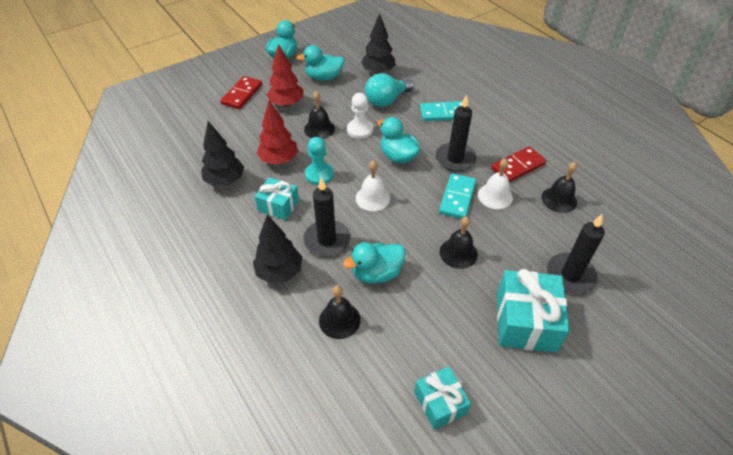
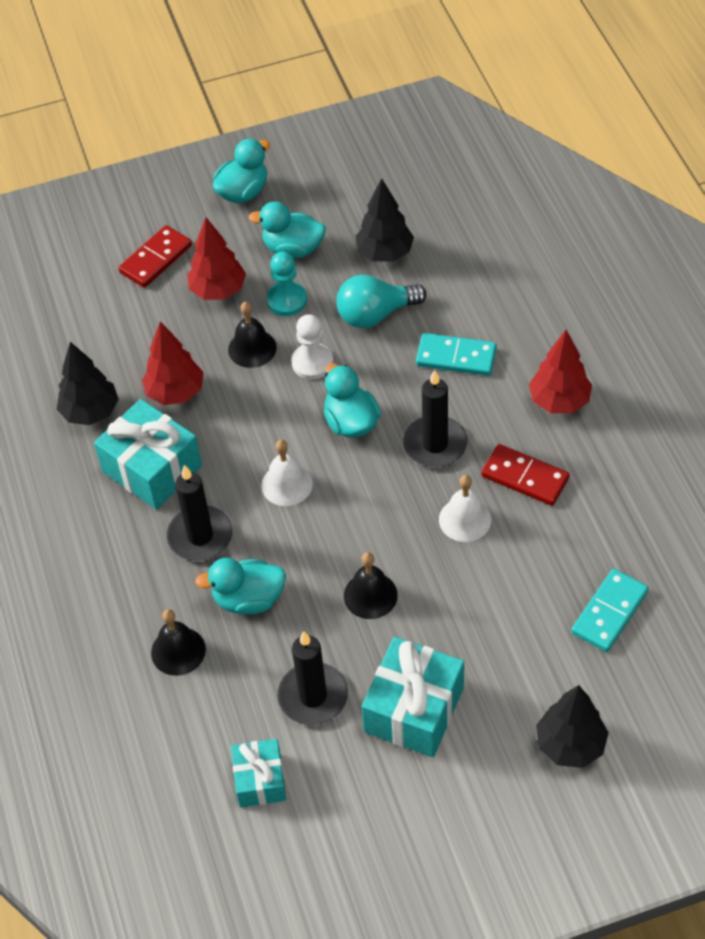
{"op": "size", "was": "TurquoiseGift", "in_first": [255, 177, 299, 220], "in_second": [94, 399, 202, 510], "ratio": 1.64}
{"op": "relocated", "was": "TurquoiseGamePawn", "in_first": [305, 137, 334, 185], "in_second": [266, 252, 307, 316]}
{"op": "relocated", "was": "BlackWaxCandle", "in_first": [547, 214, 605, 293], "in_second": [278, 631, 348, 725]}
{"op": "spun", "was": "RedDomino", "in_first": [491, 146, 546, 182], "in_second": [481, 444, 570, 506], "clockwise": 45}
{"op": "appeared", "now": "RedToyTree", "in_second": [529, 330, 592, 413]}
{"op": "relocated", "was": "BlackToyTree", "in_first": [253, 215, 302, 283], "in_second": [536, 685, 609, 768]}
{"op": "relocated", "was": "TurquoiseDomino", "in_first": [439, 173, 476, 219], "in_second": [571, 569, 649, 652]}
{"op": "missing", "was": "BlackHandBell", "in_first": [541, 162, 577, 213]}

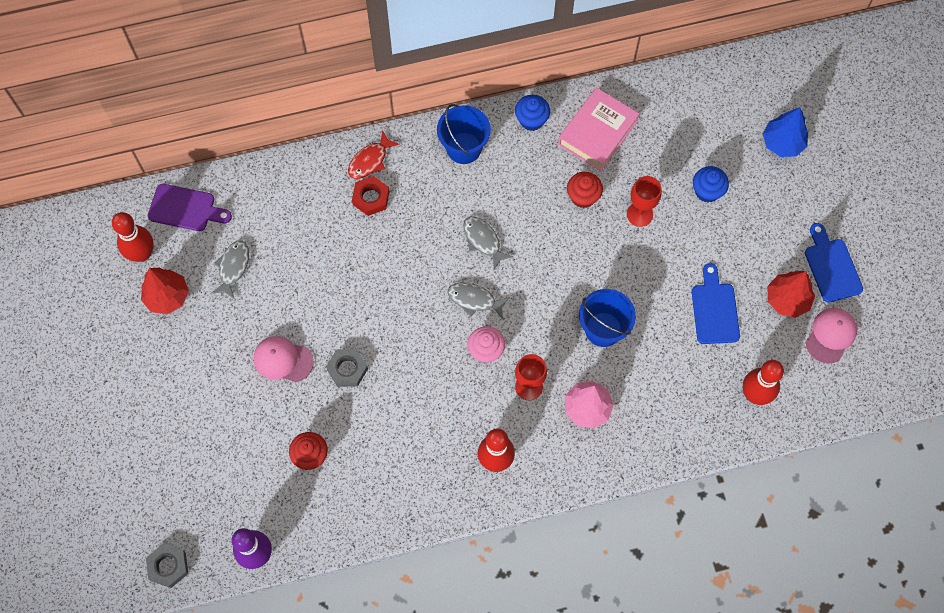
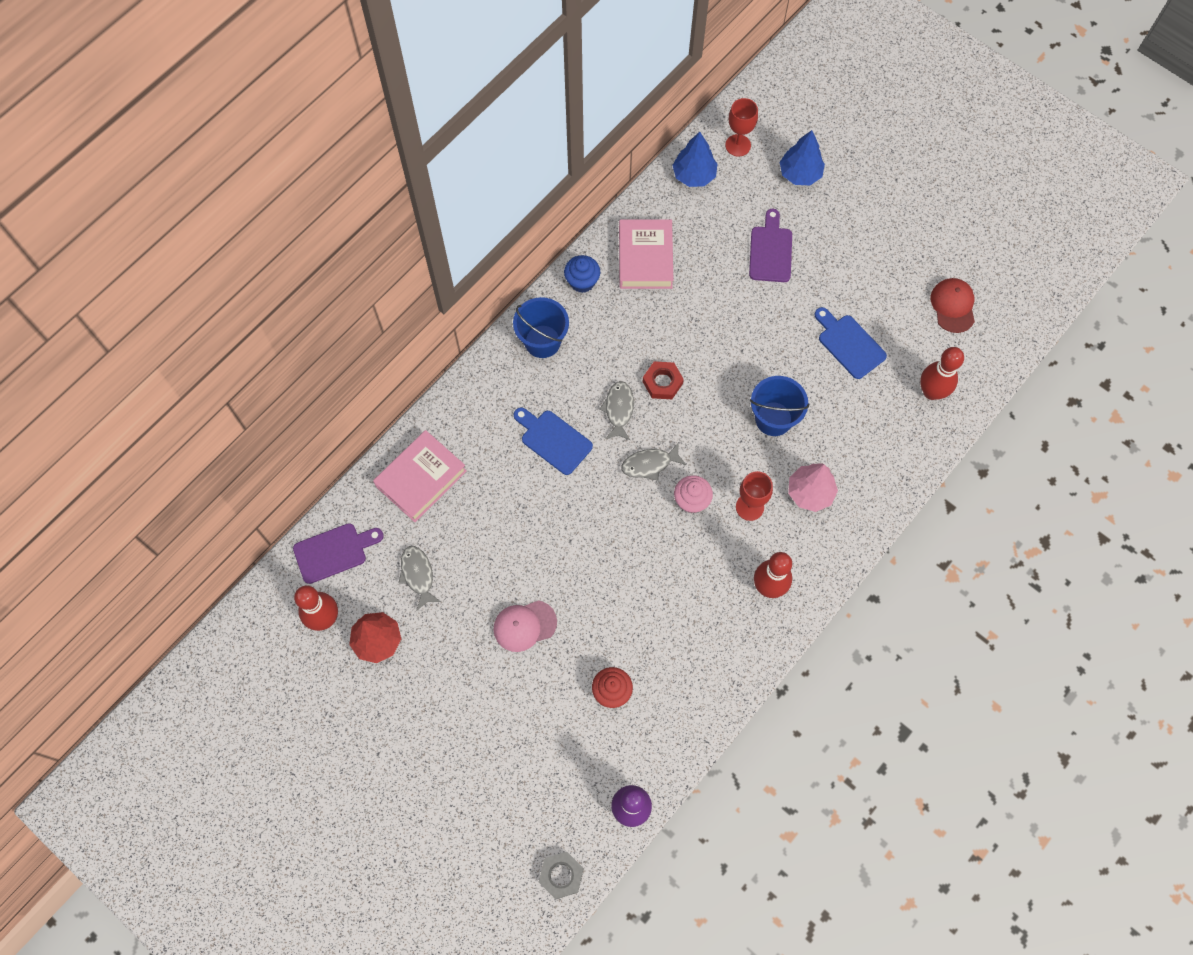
{"op": "appeared", "now": "PinkHardcover", "in_second": [373, 430, 467, 522]}
{"op": "relocated", "was": "RoyalBlueChoppingBoard", "in_first": [805, 223, 863, 303], "in_second": [514, 407, 593, 475]}
{"op": "spun", "was": "GrayFishFigure", "in_first": [463, 216, 513, 269], "in_second": [600, 381, 634, 440], "clockwise": 75}
{"op": "relocated", "was": "RedHexagonNut", "in_first": [352, 176, 390, 216], "in_second": [643, 361, 684, 399]}
{"op": "appeared", "now": "RoyalBlueToyTree", "in_second": [672, 132, 717, 187]}
{"op": "relocated", "was": "RedWineGlass", "in_first": [627, 176, 661, 227], "in_second": [725, 98, 758, 157]}
{"op": "exchanged", "was": "RoyalBlueMuffin", "now": "PurpleChoppingBoard", "in_first": [693, 166, 729, 203], "in_second": [749, 209, 792, 282]}
{"op": "colour", "was": "PinkBaseballCap", "now": "RedBaseballCap", "in_first": [806, 308, 857, 364], "in_second": [931, 278, 975, 333]}
{"op": "missing", "was": "GrayHexagonNut", "in_first": [326, 349, 368, 387]}
{"op": "missing", "was": "RedFishFigure", "in_first": [348, 130, 400, 179]}
{"op": "missing", "was": "RedMuffin", "in_first": [567, 172, 603, 208]}
{"op": "missing", "was": "RedToyTree", "in_first": [767, 271, 815, 318]}

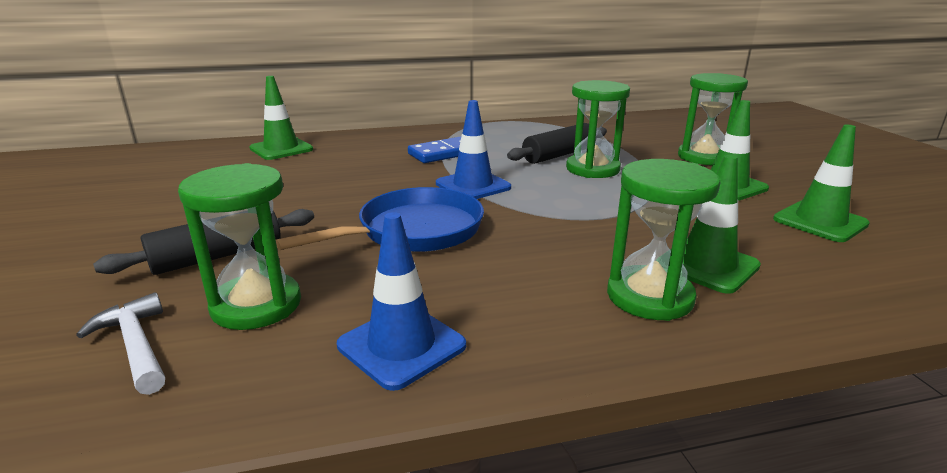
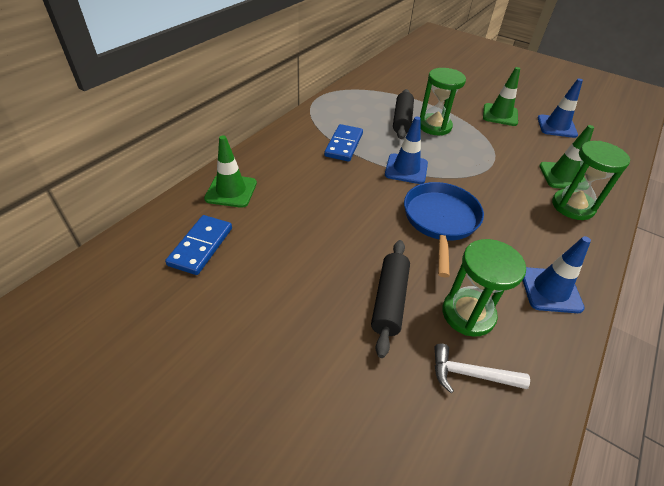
{"op": "appeared", "now": "RoyalBlueDomino", "in_second": [165, 215, 232, 275]}
{"op": "colour", "was": "LeafGreenRoadCone", "now": "RoyalBlueRoadCone", "in_first": [773, 125, 870, 242], "in_second": [538, 78, 583, 138]}
{"op": "missing", "was": "LeafGreenSandTimer", "in_first": [678, 73, 748, 165]}

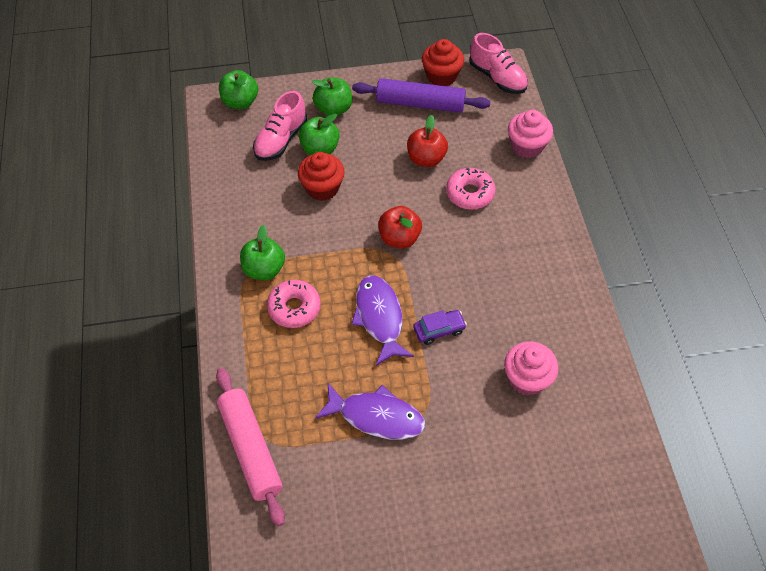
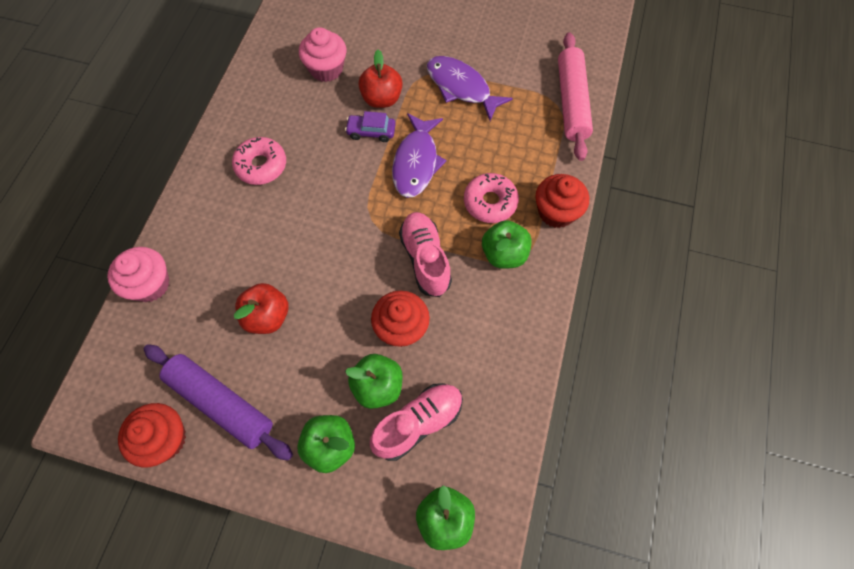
{"op": "relocated", "was": "PinkGlazedDonut", "in_first": [446, 168, 496, 210], "in_second": [232, 137, 286, 185]}
{"op": "relocated", "was": "RedAppleFruit", "in_first": [378, 206, 422, 248], "in_second": [358, 50, 403, 108]}
{"op": "relocated", "was": "PinkShoe", "in_first": [469, 33, 528, 94], "in_second": [399, 212, 452, 297]}
{"op": "appeared", "now": "RedMuffin", "in_second": [536, 174, 589, 228]}

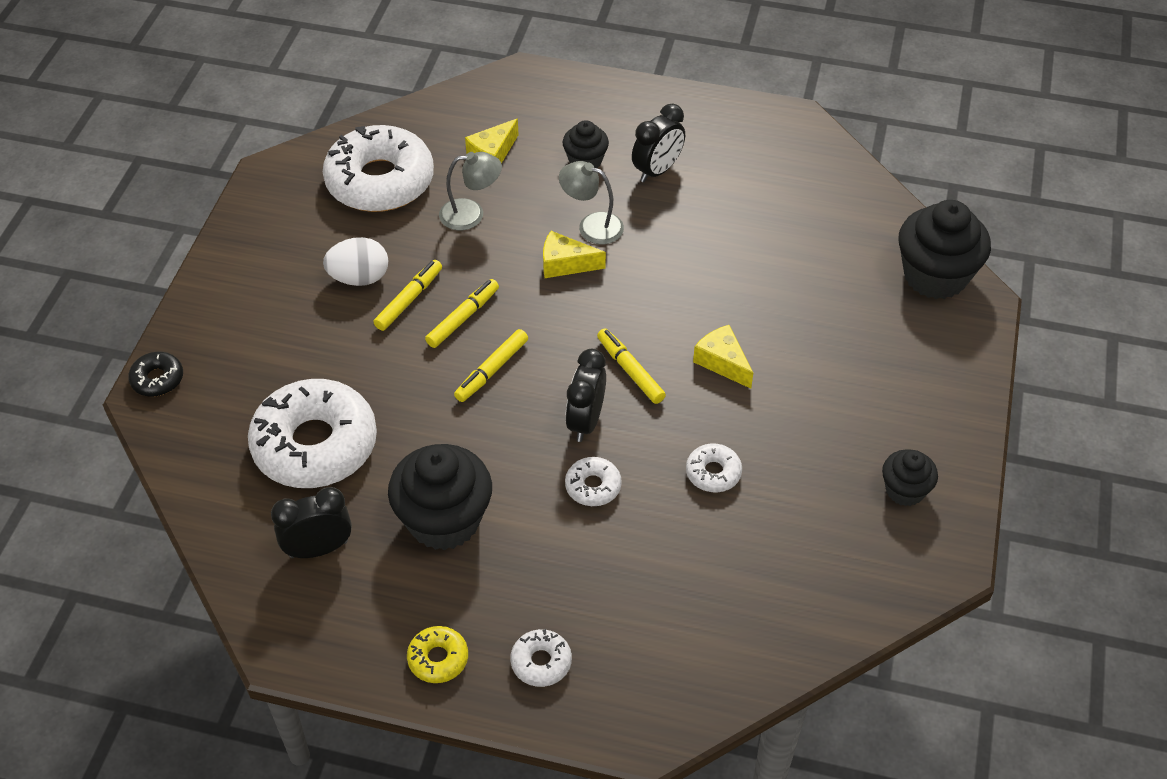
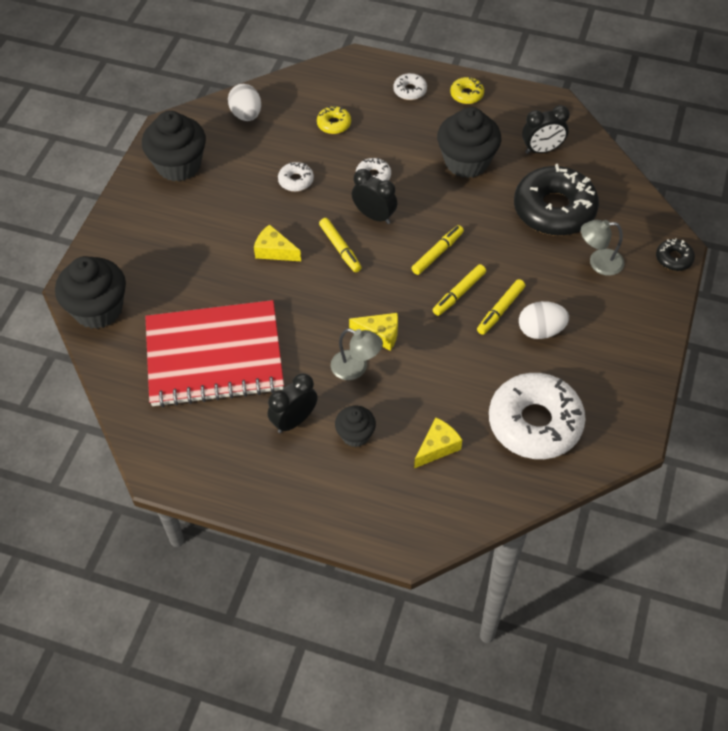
{"op": "size", "was": "BlackMuffin", "in_first": [882, 449, 938, 506], "in_second": [142, 111, 206, 182], "ratio": 1.83}
{"op": "appeared", "now": "RedNotepad", "in_second": [145, 300, 284, 407]}
{"op": "appeared", "now": "SnowWhiteToyEgg", "in_second": [228, 84, 261, 121]}
{"op": "spun", "was": "YellowCheeseWedge", "in_first": [693, 325, 753, 389], "in_second": [254, 224, 301, 261], "clockwise": 150}
{"op": "appeared", "now": "YellowGlazedDonut", "in_second": [317, 106, 351, 134]}
{"op": "spun", "was": "BlackAlarmClock", "in_first": [565, 349, 606, 442], "in_second": [352, 169, 397, 224], "clockwise": -75}
{"op": "colour", "was": "SnowWhiteGlazedDonut", "now": "BlackGlazedDonut", "in_first": [248, 379, 377, 488], "in_second": [514, 164, 599, 236]}
{"op": "relocated", "was": "GrayDeskLamp", "in_first": [439, 152, 502, 230], "in_second": [581, 220, 624, 276]}

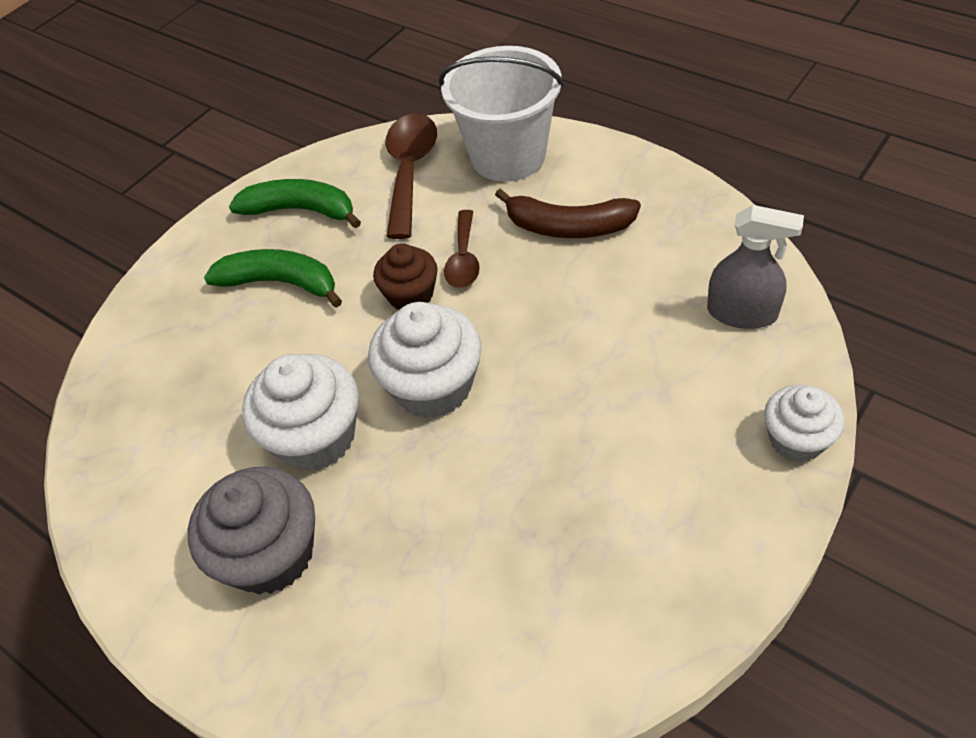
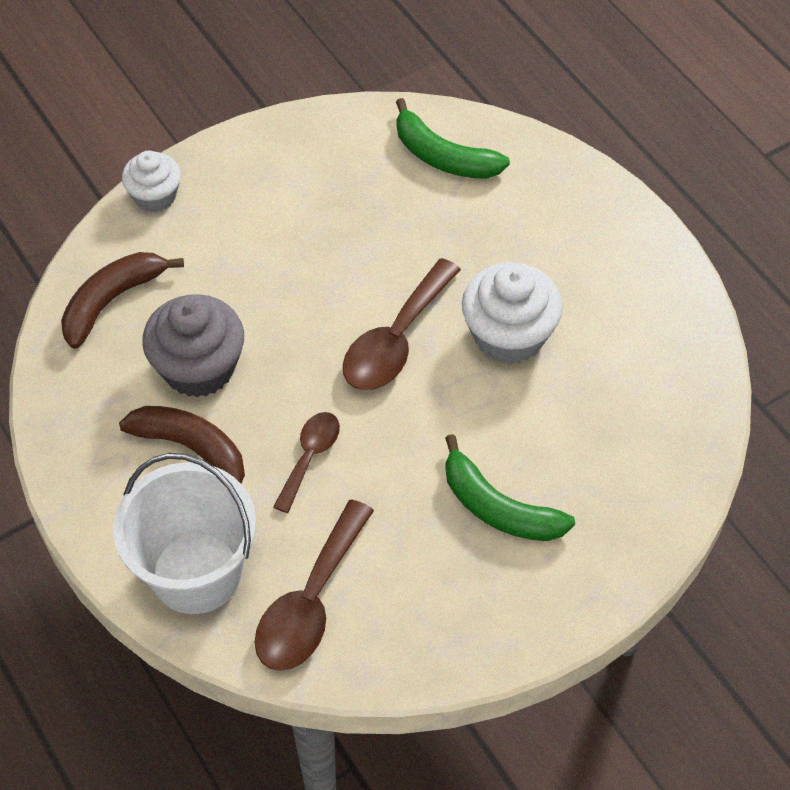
{"op": "exchanged", "was": "GraySprayer", "now": "DarkBrownToyBanana", "in_first": [707, 205, 804, 329], "in_second": [61, 252, 184, 349]}
{"op": "relocated", "was": "GrayMuffin", "in_first": [188, 467, 315, 595], "in_second": [142, 294, 244, 397]}
{"op": "exchanged", "was": "SnowWhiteMuffin", "now": "DarkBrownSpoon", "in_first": [368, 302, 482, 418], "in_second": [343, 258, 461, 390]}
{"op": "relocated", "was": "LeafGreenToyBanana", "in_first": [229, 179, 361, 228], "in_second": [396, 98, 510, 179]}
{"op": "missing", "was": "DarkBrownMuffin", "in_first": [373, 243, 438, 310]}

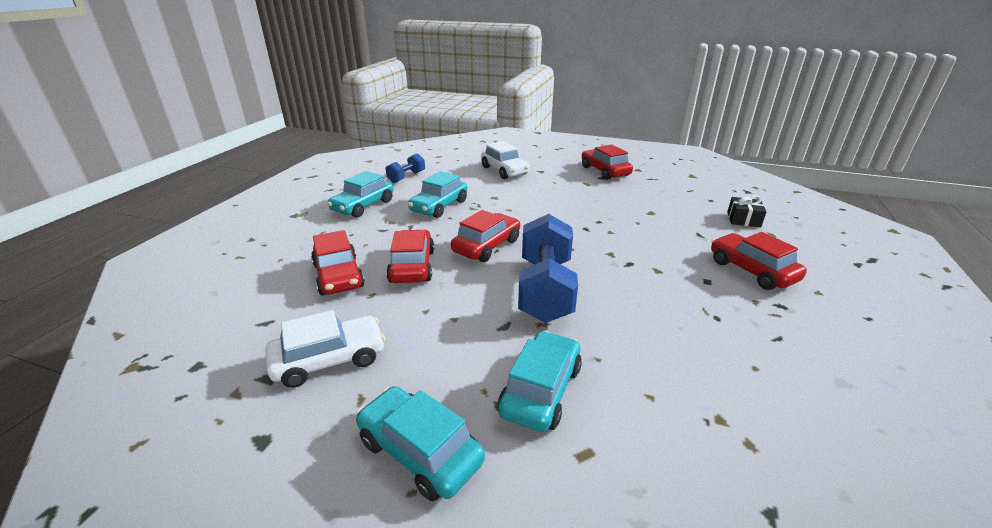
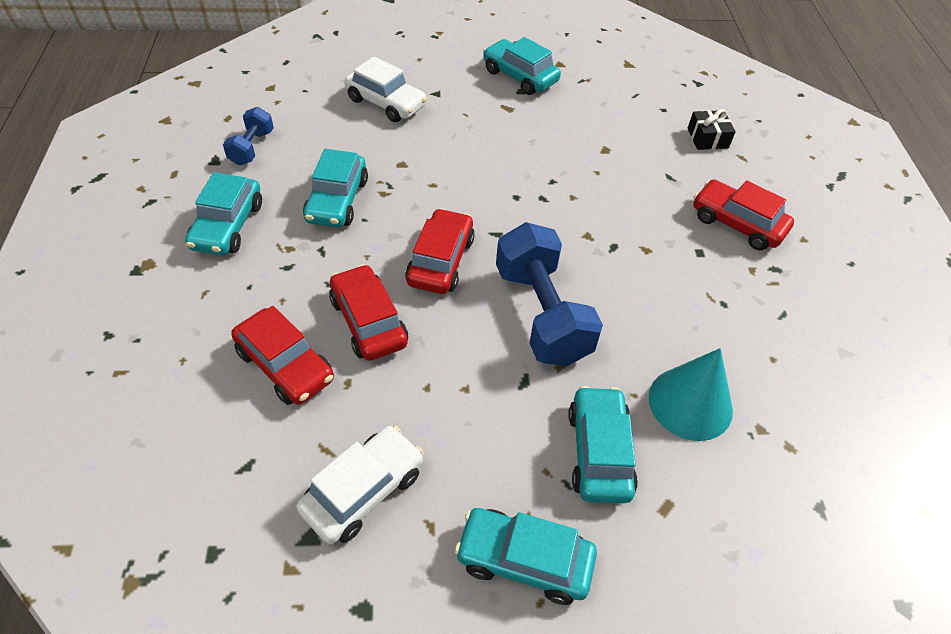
{"op": "colour", "was": "RedToyCar", "now": "TurquoiseToyCar", "in_first": [582, 145, 633, 180], "in_second": [483, 37, 561, 95]}
{"op": "appeared", "now": "TurquoiseSolidCone", "in_second": [649, 348, 733, 441]}

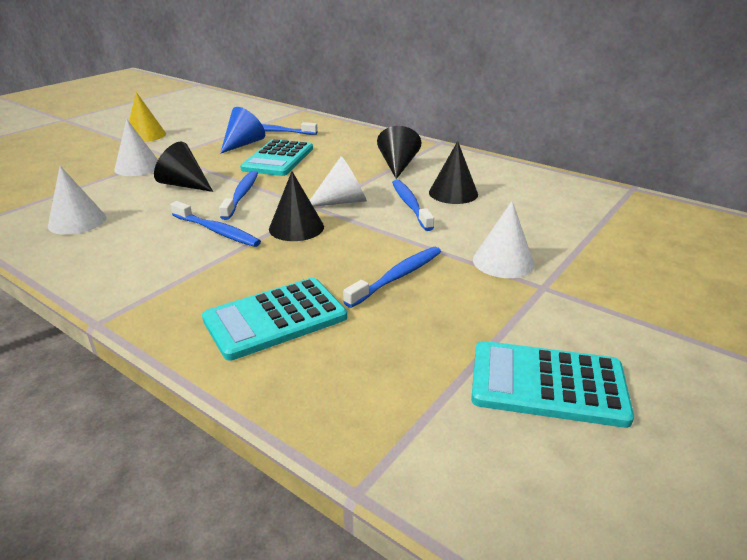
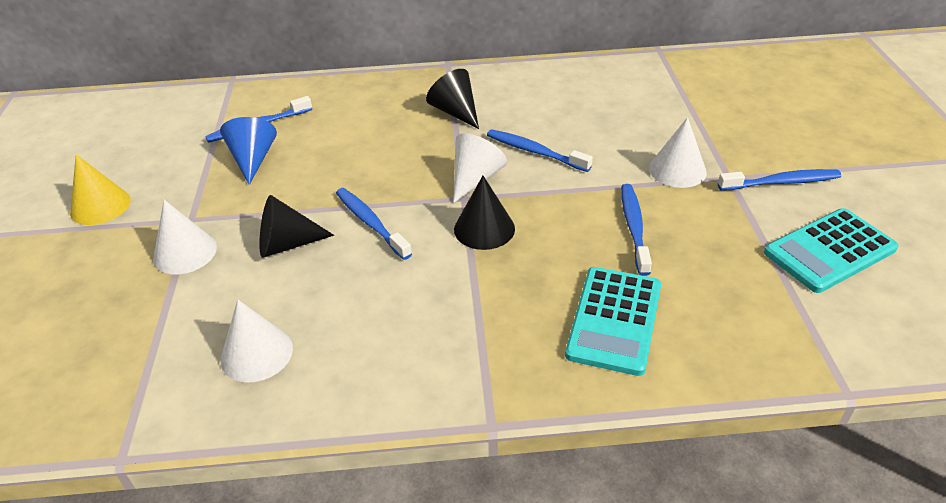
{"op": "relocated", "was": "RoyalBlueToothBrush", "in_first": [170, 201, 261, 247], "in_second": [718, 169, 841, 191]}
{"op": "missing", "was": "TurquoisePocketCalculator", "in_first": [240, 139, 313, 176]}
{"op": "missing", "was": "BlackSolidCone", "in_first": [429, 141, 478, 204]}

